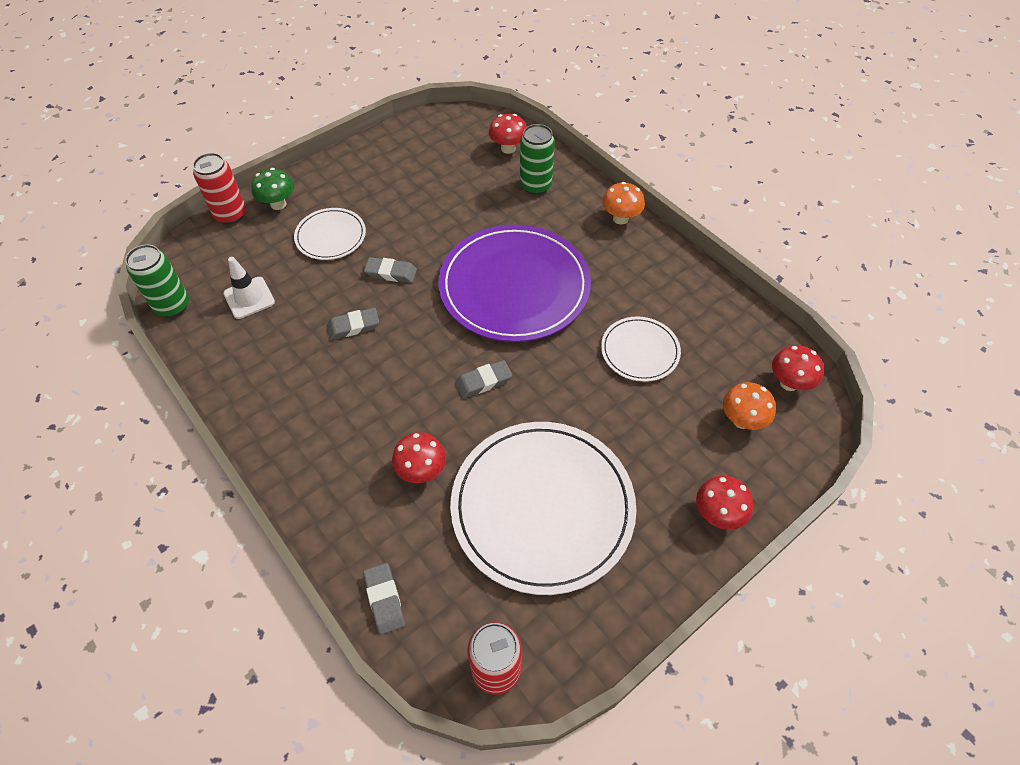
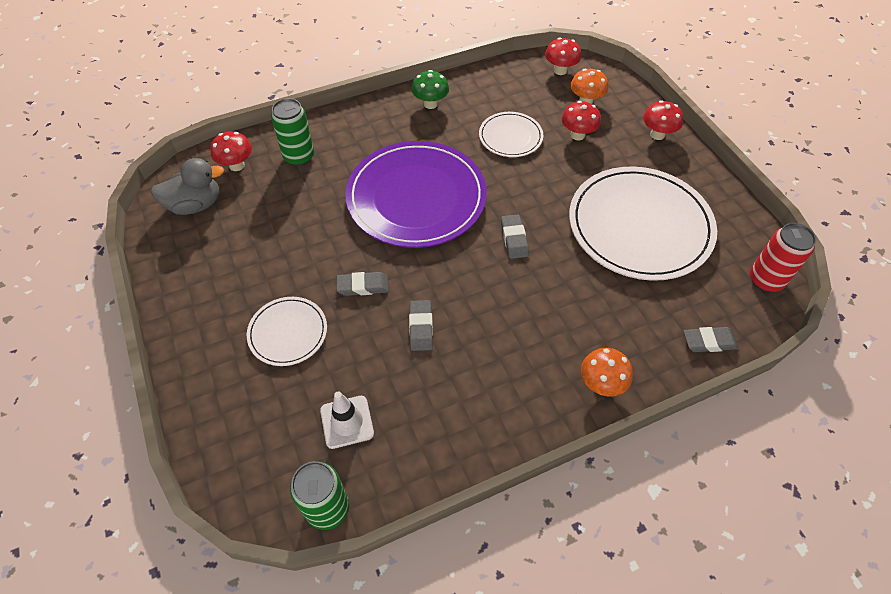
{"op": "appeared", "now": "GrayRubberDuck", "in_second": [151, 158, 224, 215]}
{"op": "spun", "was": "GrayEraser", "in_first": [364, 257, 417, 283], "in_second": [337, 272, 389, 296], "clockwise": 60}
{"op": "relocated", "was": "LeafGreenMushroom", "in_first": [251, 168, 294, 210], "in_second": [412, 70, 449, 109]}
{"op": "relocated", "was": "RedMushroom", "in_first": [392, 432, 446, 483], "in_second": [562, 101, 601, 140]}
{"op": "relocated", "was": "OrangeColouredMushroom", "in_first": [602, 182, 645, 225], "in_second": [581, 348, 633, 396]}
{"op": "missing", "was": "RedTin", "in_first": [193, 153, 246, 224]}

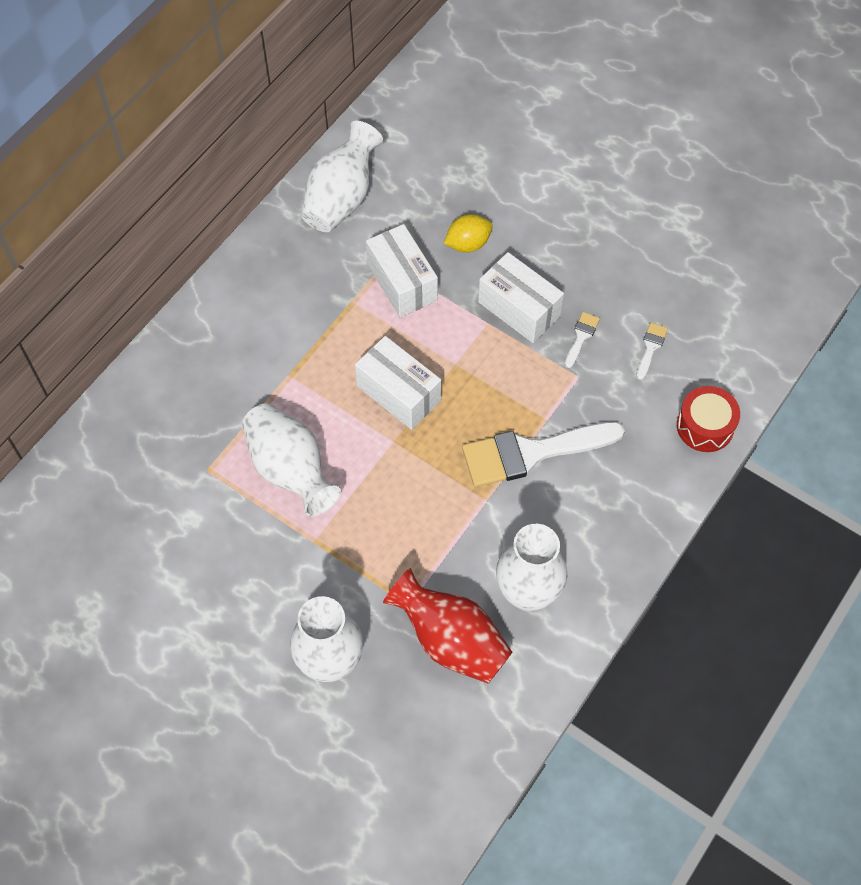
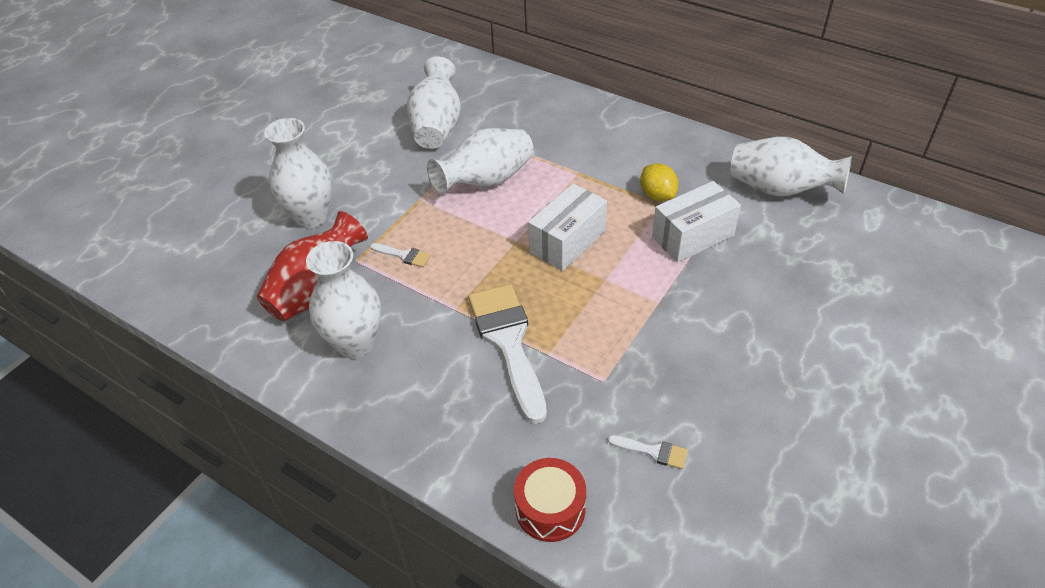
{"op": "relocated", "was": "SnowWhitePaintBrush", "in_first": [565, 312, 600, 368], "in_second": [370, 243, 431, 267]}
{"op": "appeared", "now": "SnowWhiteVase", "in_second": [407, 57, 461, 149]}
{"op": "relocated", "was": "YellowToyLemon", "in_first": [444, 214, 493, 253], "in_second": [640, 163, 678, 201]}
{"op": "missing", "was": "SnowWhiteBox", "in_first": [478, 252, 564, 343]}

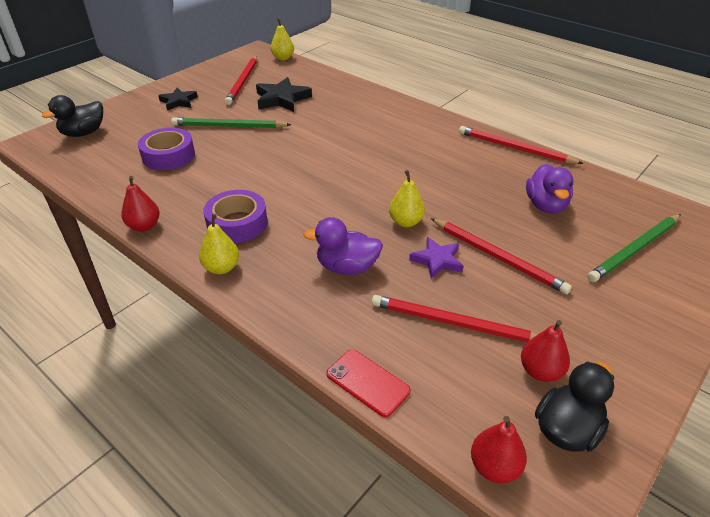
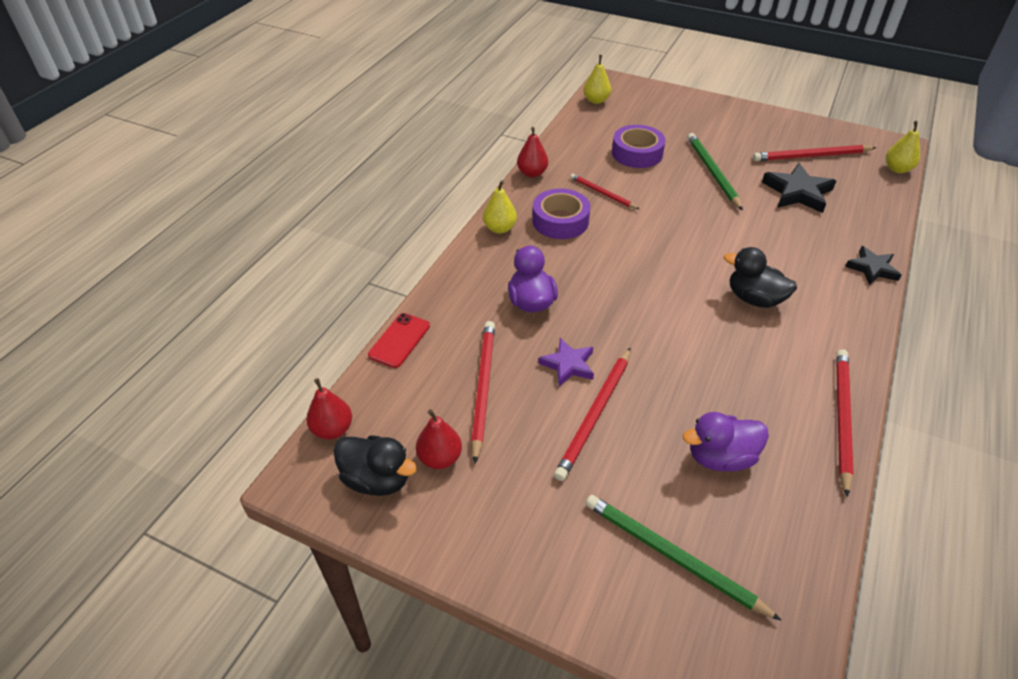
{"op": "appeared", "now": "RedPencil", "in_second": [570, 174, 639, 209]}
{"op": "relocated", "was": "YellowToyPear", "in_first": [389, 170, 425, 227], "in_second": [583, 55, 611, 104]}
{"op": "relocated", "was": "BlackRubberDuck", "in_first": [42, 95, 103, 137], "in_second": [724, 247, 797, 308]}
{"op": "relocated", "was": "BlackFivePointedStar", "in_first": [159, 88, 198, 111], "in_second": [845, 246, 901, 285]}

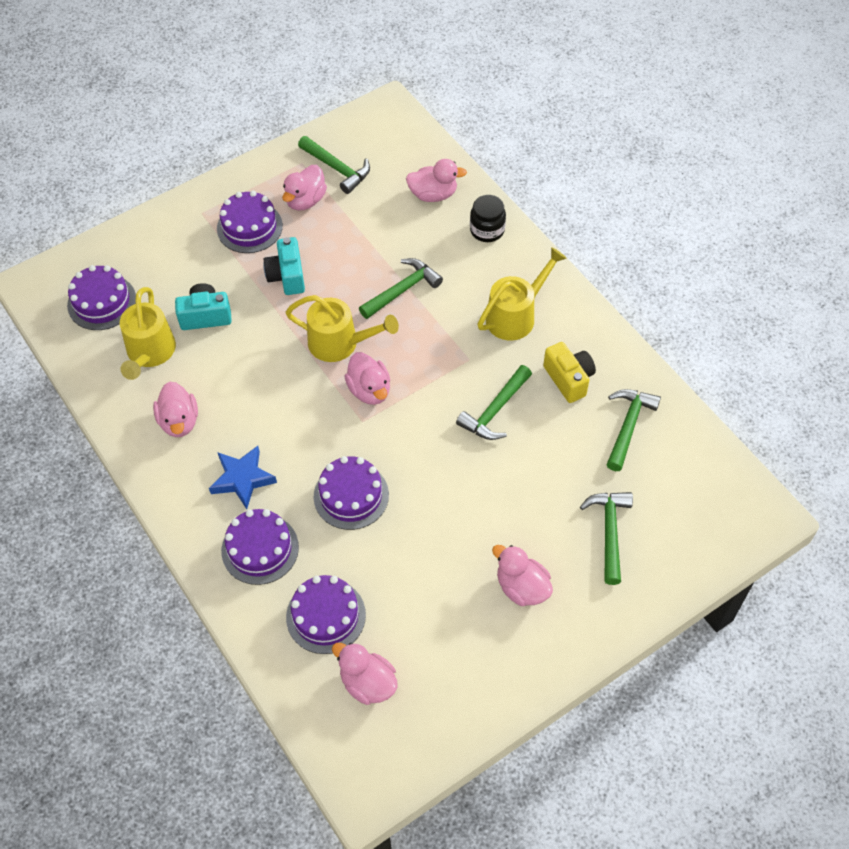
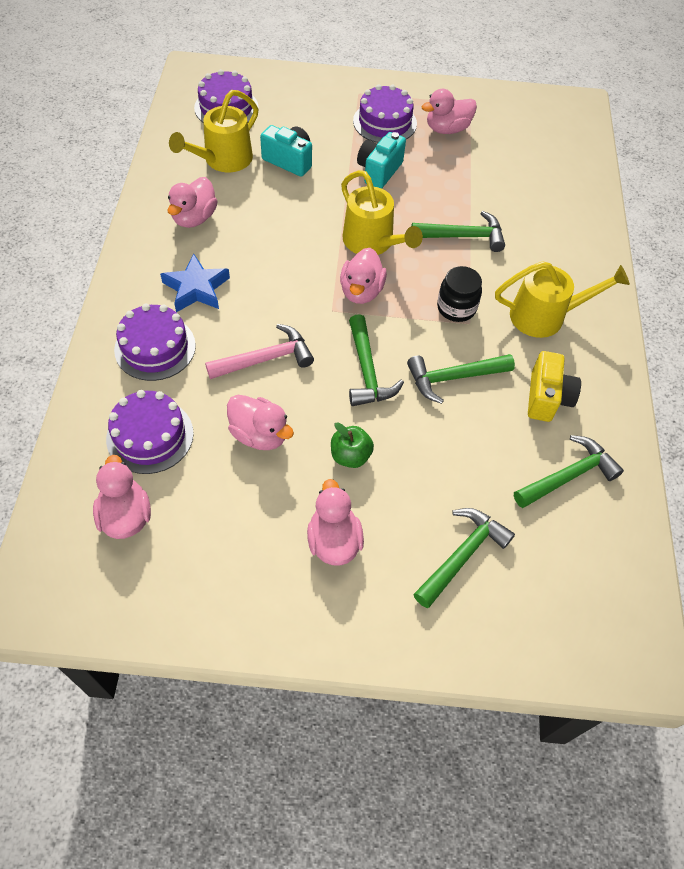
{"op": "exchanged", "was": "PurpleGateau", "now": "PinkClawHammer", "in_first": [314, 456, 389, 530], "in_second": [205, 324, 314, 379]}
{"op": "relocated", "was": "PinkRubberDuck", "in_first": [406, 159, 467, 202], "in_second": [227, 395, 294, 450]}
{"op": "appeared", "now": "LeafGreenAppleFruit", "in_second": [331, 422, 374, 468]}
{"op": "relocated", "was": "LeafGreenClawHammer", "in_first": [298, 136, 370, 194], "in_second": [349, 314, 404, 406]}
{"op": "relocated", "was": "BlackPreserveJar", "in_first": [470, 195, 506, 242], "in_second": [437, 266, 482, 322]}

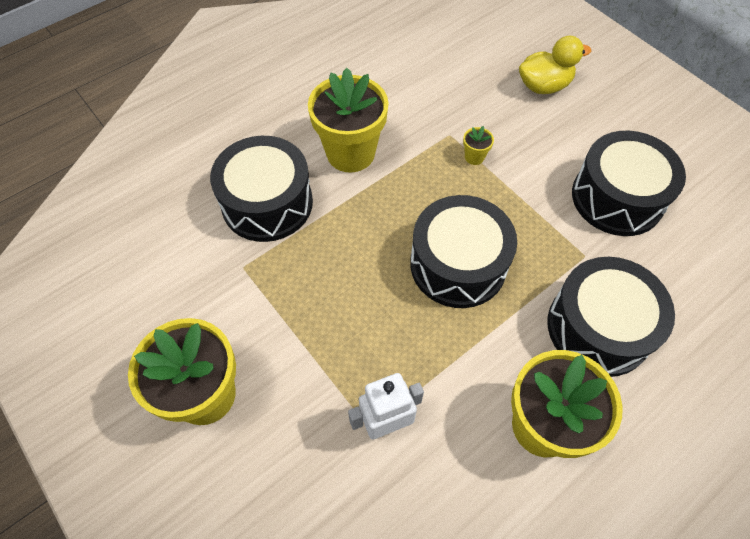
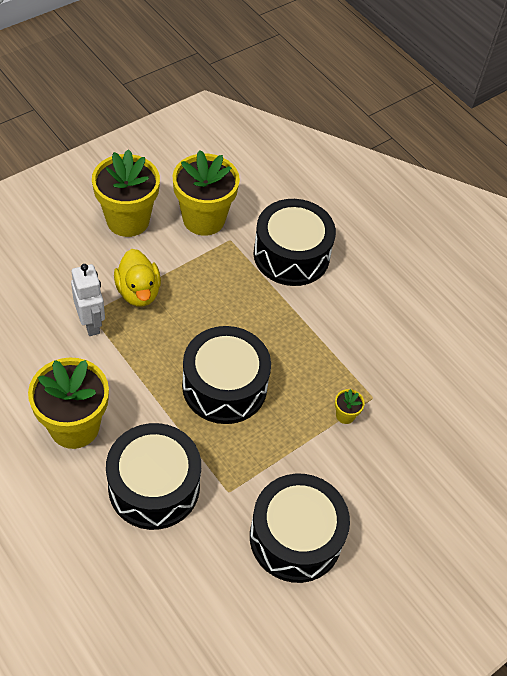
{"op": "relocated", "was": "YellowRubberDuck", "in_first": [519, 36, 591, 94], "in_second": [114, 249, 161, 307]}
{"op": "relocated", "was": "YellowPottedPlant", "in_first": [308, 68, 389, 173], "in_second": [173, 150, 240, 236]}

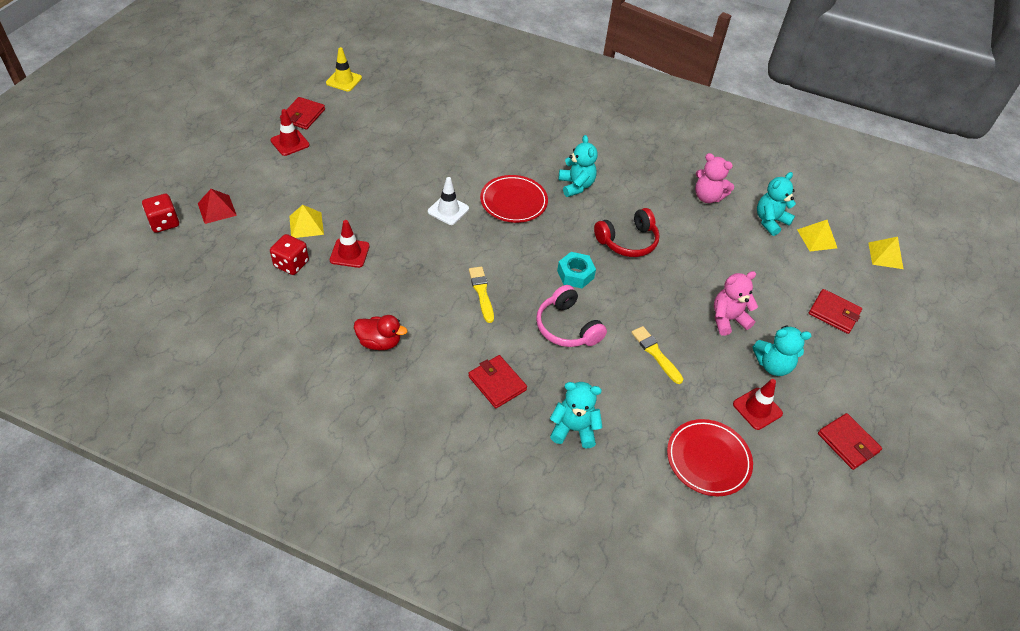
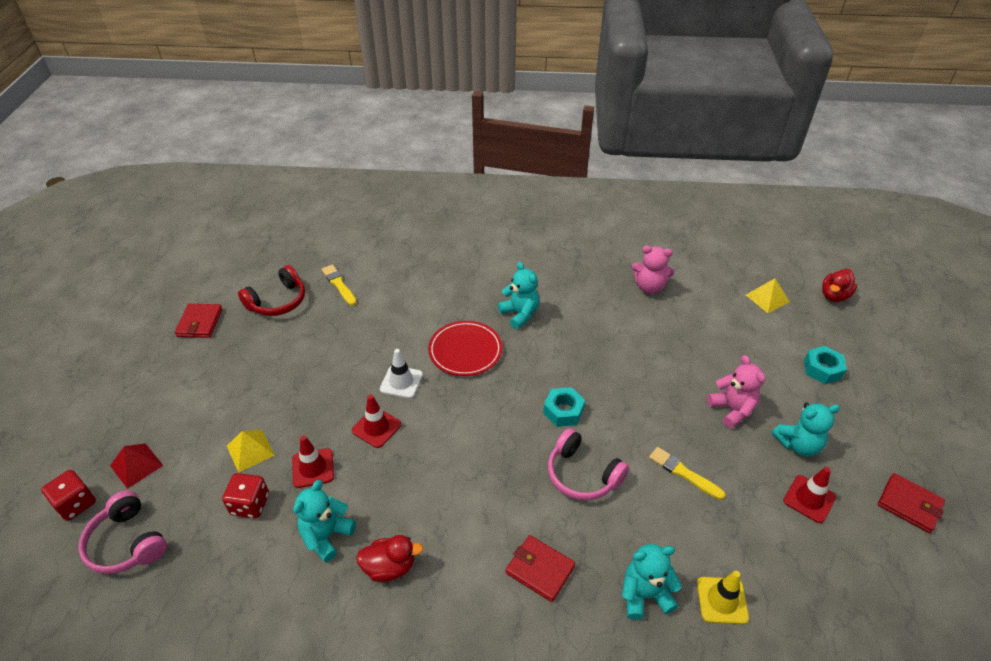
{"op": "appeared", "now": "PinkOverEarHeadphones", "in_second": [78, 490, 167, 574]}
{"op": "relocated", "was": "RedOverEarHeadphones", "in_first": [594, 208, 660, 257], "in_second": [238, 265, 305, 316]}
{"op": "relocated", "was": "TurquoiseTeddyBear", "in_first": [757, 172, 796, 236], "in_second": [293, 480, 356, 562]}
{"op": "relocated", "was": "YellowPaintBrush", "in_first": [469, 267, 494, 323], "in_second": [321, 264, 357, 306]}
{"op": "relocated", "was": "RedRoadCone", "in_first": [271, 109, 309, 156], "in_second": [352, 395, 401, 448]}
{"op": "relocated", "was": "YellowRoadCone", "in_first": [326, 47, 362, 92], "in_second": [697, 571, 749, 624]}
{"op": "spun", "was": "PinkTeddyBear", "in_first": [714, 271, 758, 336], "in_second": [707, 355, 765, 429], "clockwise": 105}
{"op": "exchanged", "was": "RedWallet", "now": "TurquoiseHexagonNut", "in_first": [809, 289, 862, 334], "in_second": [804, 346, 847, 384]}
{"op": "exchanged", "was": "YellowSolidPyramid", "now": "RedRubberDuck", "in_first": [868, 237, 903, 269], "in_second": [822, 269, 857, 302]}
{"op": "missing", "was": "RedDinnerPlate", "in_first": [667, 419, 753, 496]}

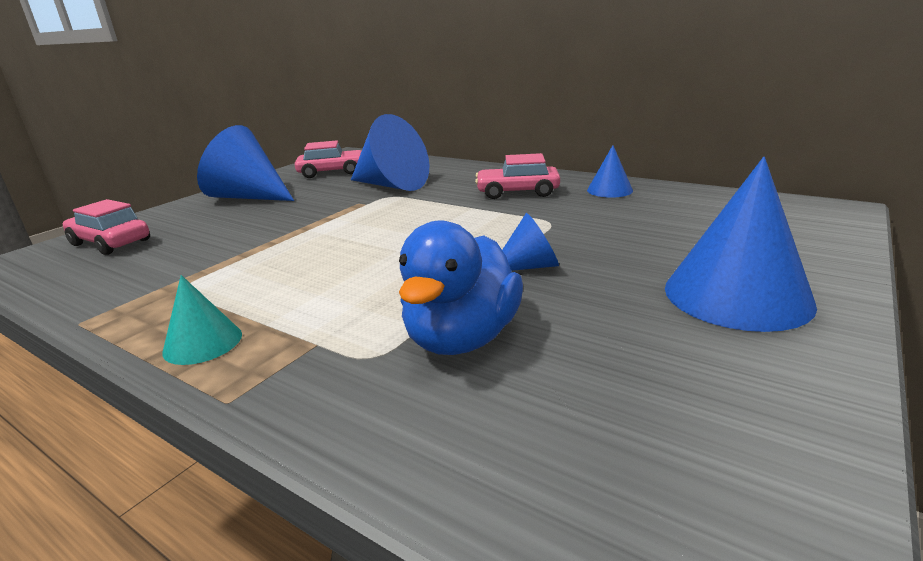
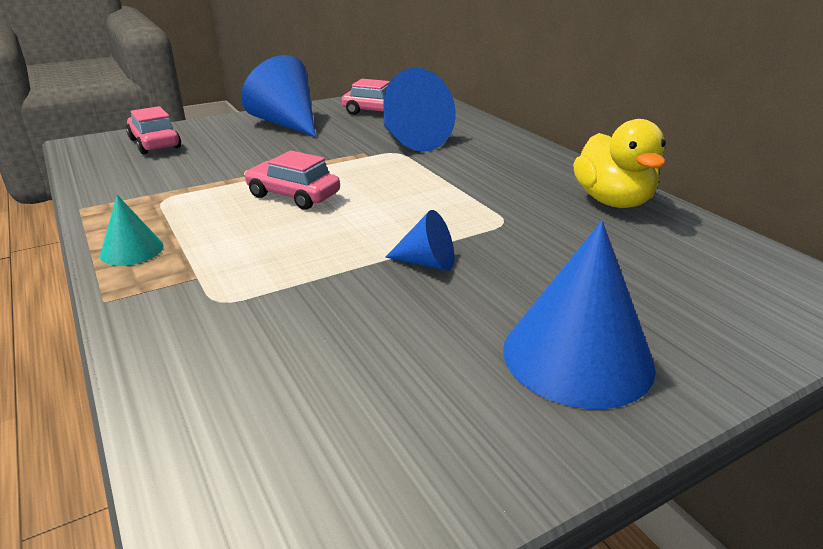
{"op": "relocated", "was": "PinkToyCar", "in_first": [475, 153, 560, 199], "in_second": [244, 150, 340, 210]}
{"op": "exchanged", "was": "RoyalBlueSolidCone", "now": "YellowRubberDuck", "in_first": [587, 145, 633, 198], "in_second": [573, 119, 666, 208]}
{"op": "missing", "was": "RoyalBlueRubberDuck", "in_first": [399, 220, 523, 355]}

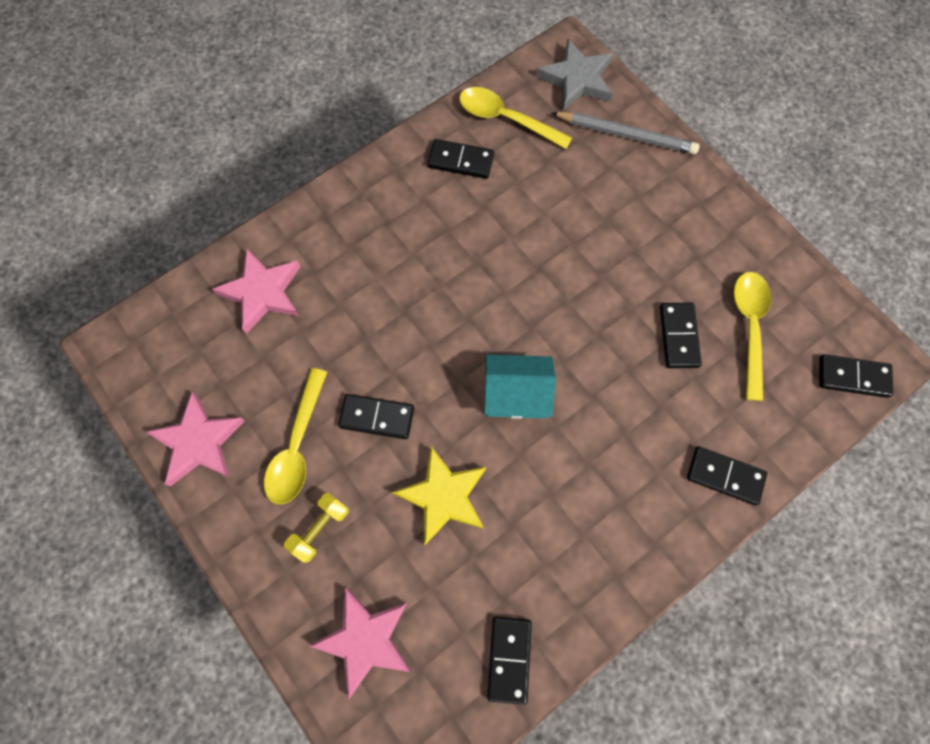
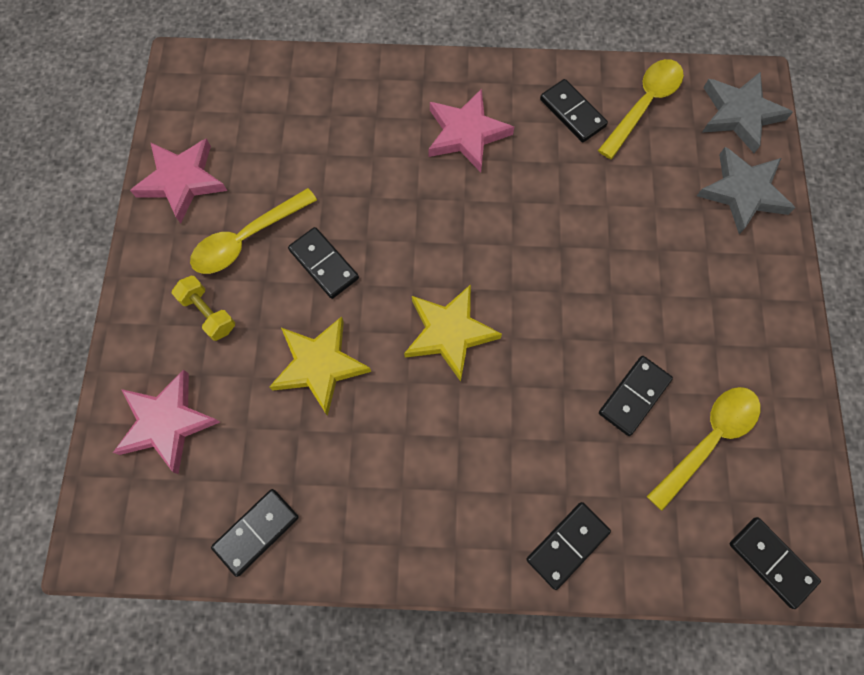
{"op": "spun", "was": "YellowFreeWeight", "in_first": [284, 493, 349, 563], "in_second": [172, 276, 235, 341], "clockwise": 60}
{"op": "exchanged", "was": "TurquoiseHouse", "now": "YellowFivePointedStar", "in_first": [484, 354, 556, 419], "in_second": [404, 284, 502, 382]}
{"op": "relocated", "was": "PinkFivePointedStar", "in_first": [212, 248, 300, 334], "in_second": [428, 89, 514, 172]}
{"op": "spun", "was": "BlackDomino", "in_first": [687, 446, 767, 505], "in_second": [526, 502, 611, 590], "clockwise": 75}
{"op": "spun", "was": "YellowSpoon", "in_first": [459, 87, 572, 149], "in_second": [598, 59, 684, 159], "clockwise": 60}
{"op": "exchanged", "was": "GrayPencil", "now": "GrayFivePointedStar", "in_first": [551, 112, 700, 155], "in_second": [697, 147, 795, 234]}

